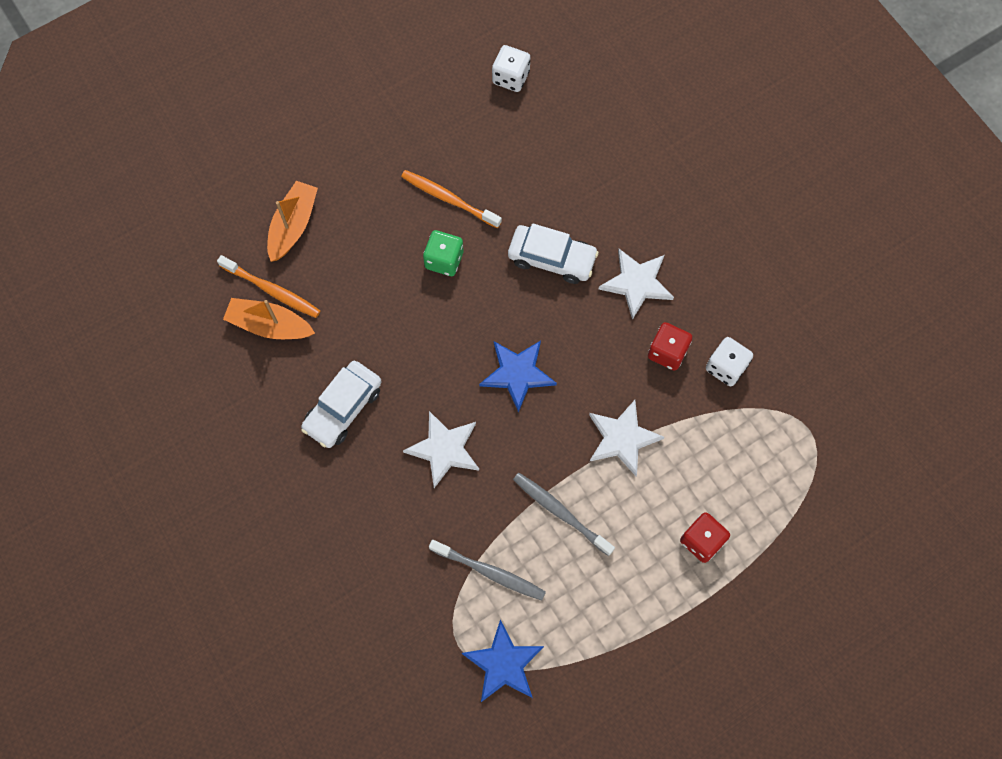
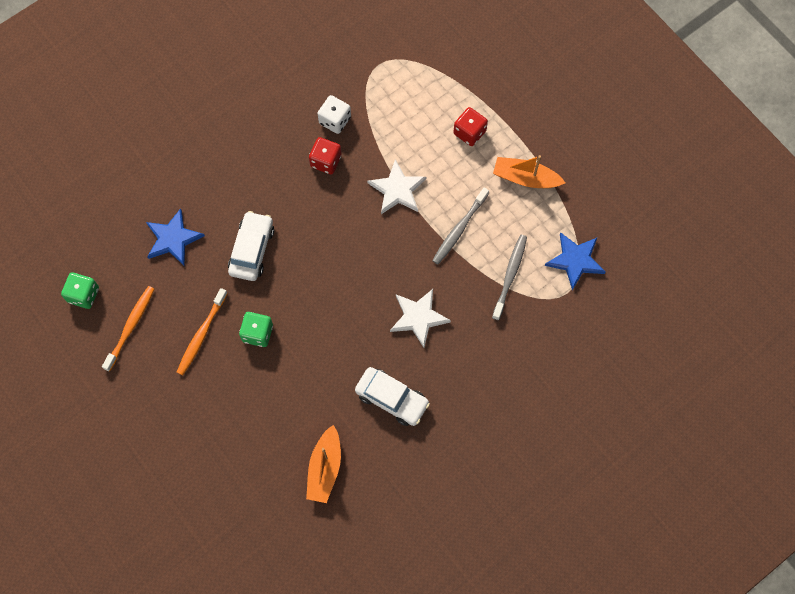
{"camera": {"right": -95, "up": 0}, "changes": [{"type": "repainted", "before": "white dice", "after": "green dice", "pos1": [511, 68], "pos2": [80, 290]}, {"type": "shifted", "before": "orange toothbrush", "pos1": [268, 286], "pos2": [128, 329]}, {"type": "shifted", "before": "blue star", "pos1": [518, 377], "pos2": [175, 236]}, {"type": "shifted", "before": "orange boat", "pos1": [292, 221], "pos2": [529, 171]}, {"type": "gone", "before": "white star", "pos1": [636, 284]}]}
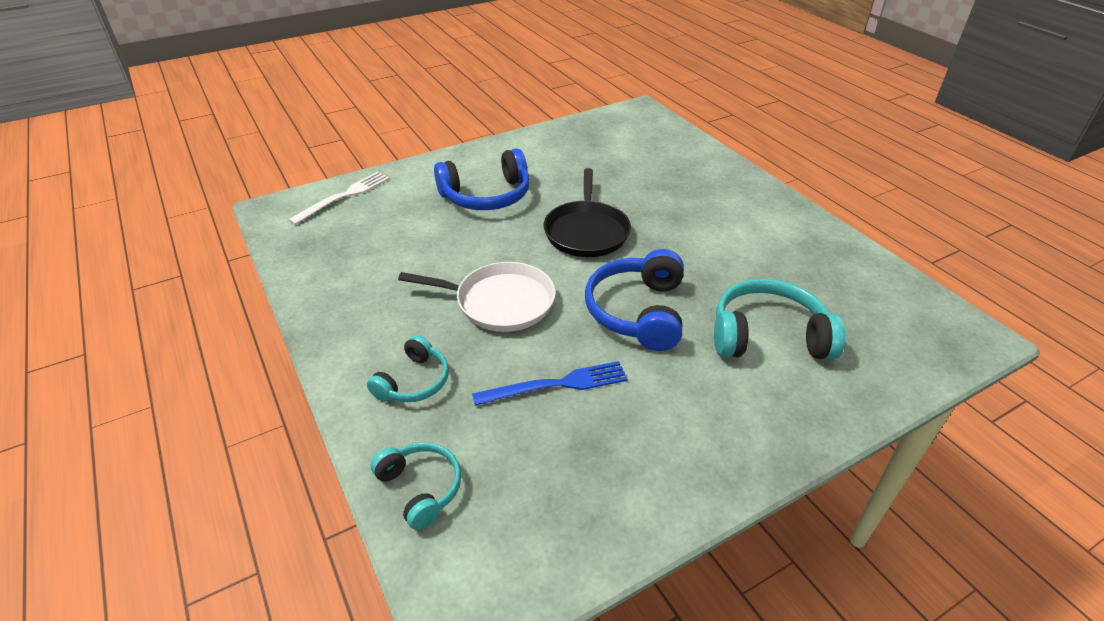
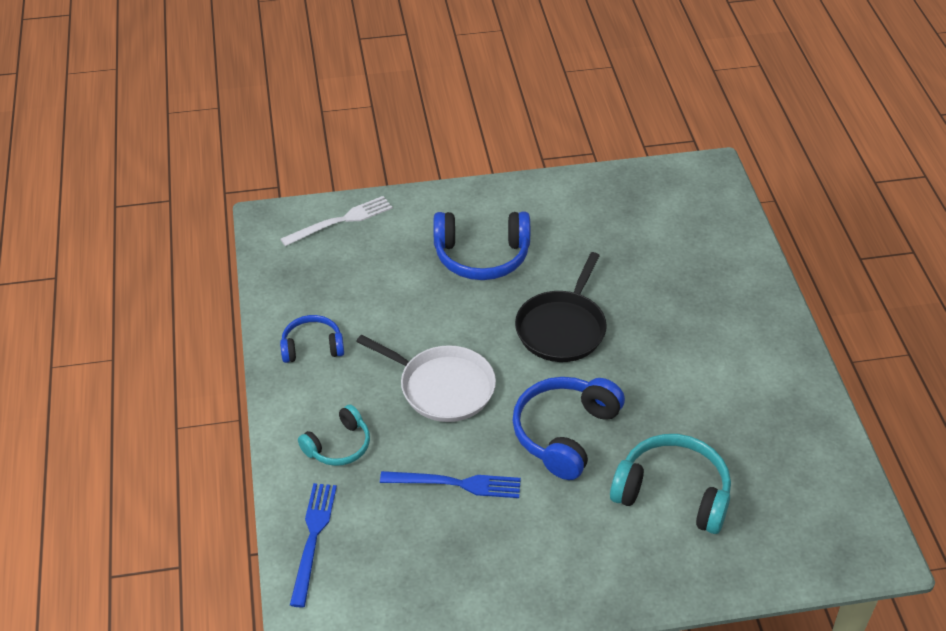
{"camera": {"right": 20, "up": 5}, "changes": [{"type": "new", "after": "blue headphones", "pos2": [312, 339]}, {"type": "swapped", "before": "turquoise headphones", "after": "blue fork", "pos1": [416, 486], "pos2": [313, 545]}]}
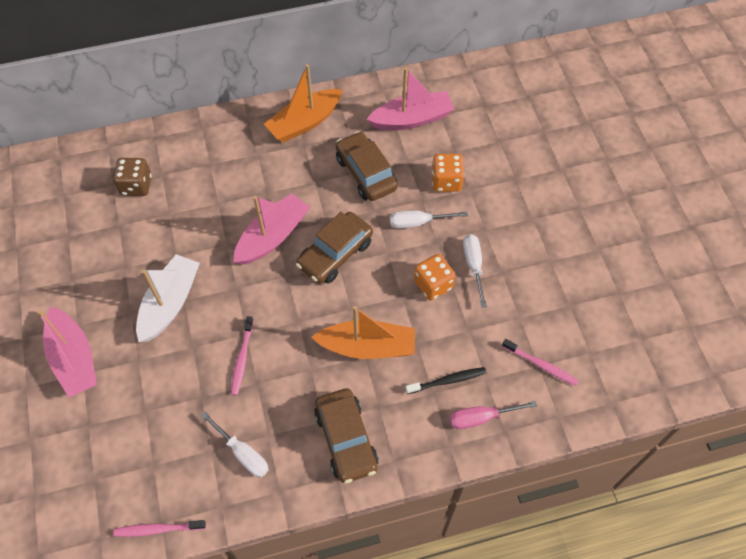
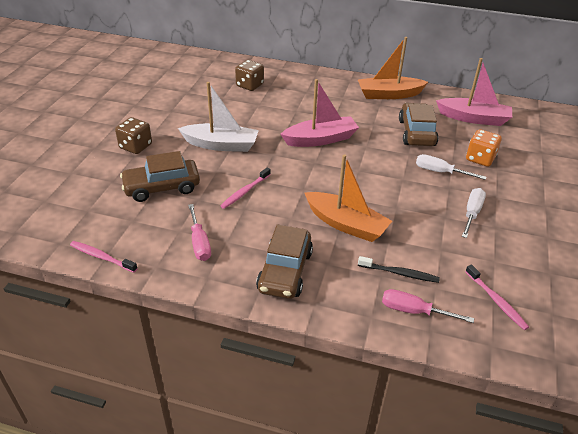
{"camera": {"right": 30, "up": -20}, "changes": [{"type": "swapped", "before": "pink boat", "after": "brown dice", "pos1": [67, 352], "pos2": [133, 135]}, {"type": "shifted", "before": "brown car", "pos1": [334, 248], "pos2": [160, 176]}, {"type": "rotated", "before": "white boat", "pos1": [168, 298], "pos2": [218, 117], "turn": 45}, {"type": "repainted", "before": "white screwdriver", "after": "pink screwdriver", "pos1": [235, 444], "pos2": [199, 232]}, {"type": "gone", "before": "orange dice", "pos1": [435, 277]}]}
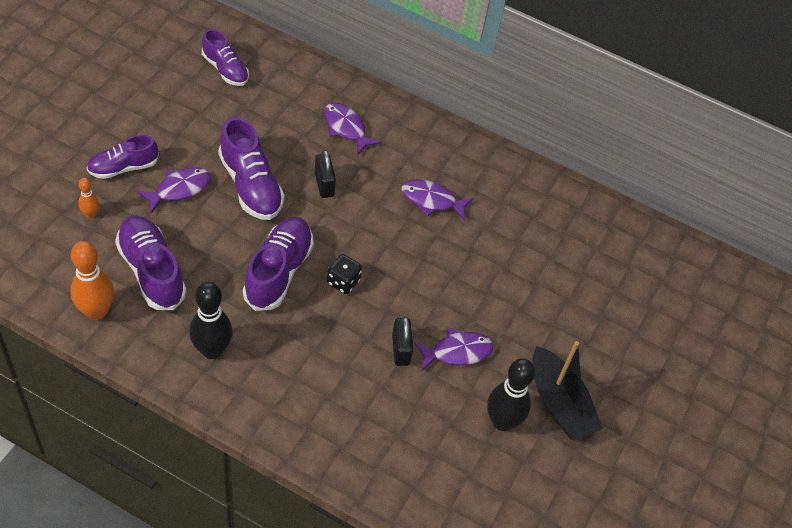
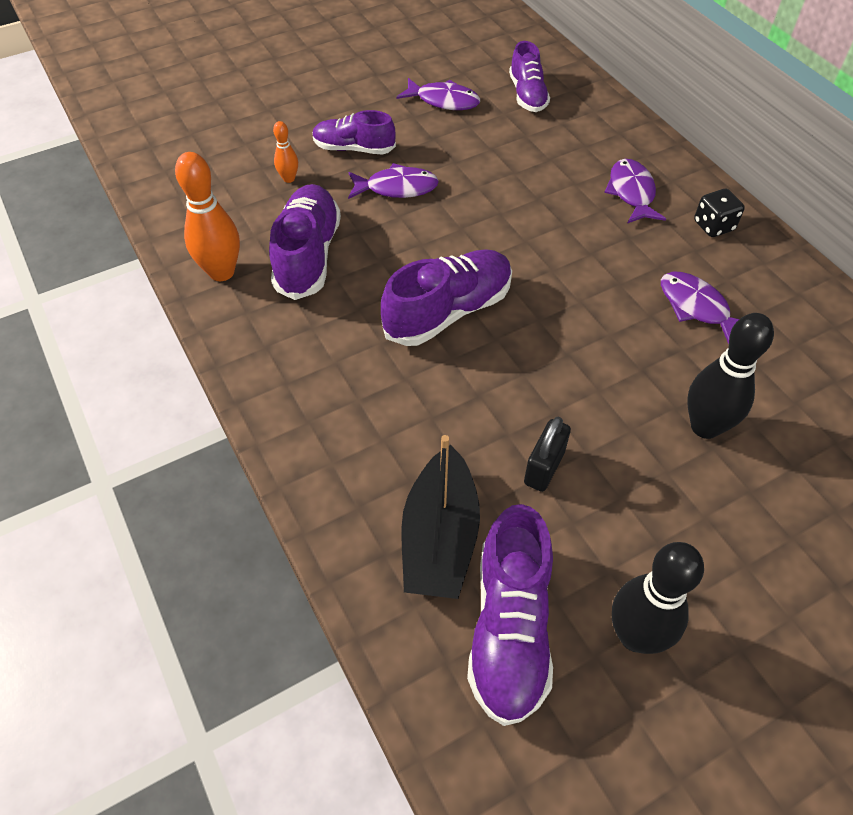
{"camera": {"right": 40, "up": 0}, "changes": [{"type": "shifted", "before": "purple fish", "pos1": [453, 349], "pos2": [438, 94]}, {"type": "shifted", "before": "black boat", "pos1": [568, 391], "pos2": [440, 517]}, {"type": "shifted", "before": "purple shoe", "pos1": [251, 168], "pos2": [510, 615]}, {"type": "shifted", "before": "black bowling pin", "pos1": [211, 320], "pos2": [730, 376]}, {"type": "shifted", "before": "black dice", "pos1": [344, 274], "pos2": [719, 213]}, {"type": "gone", "before": "black padlock", "pos1": [325, 174]}]}
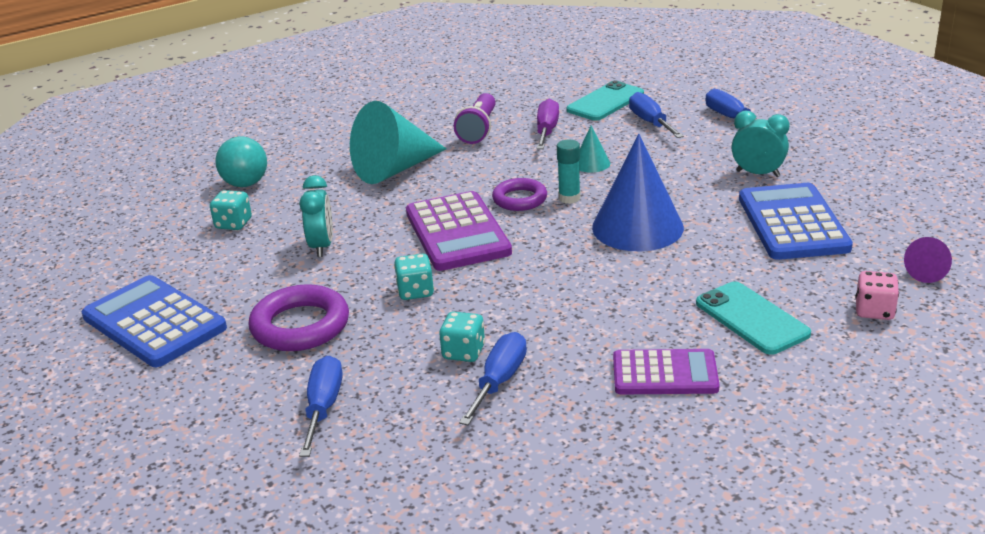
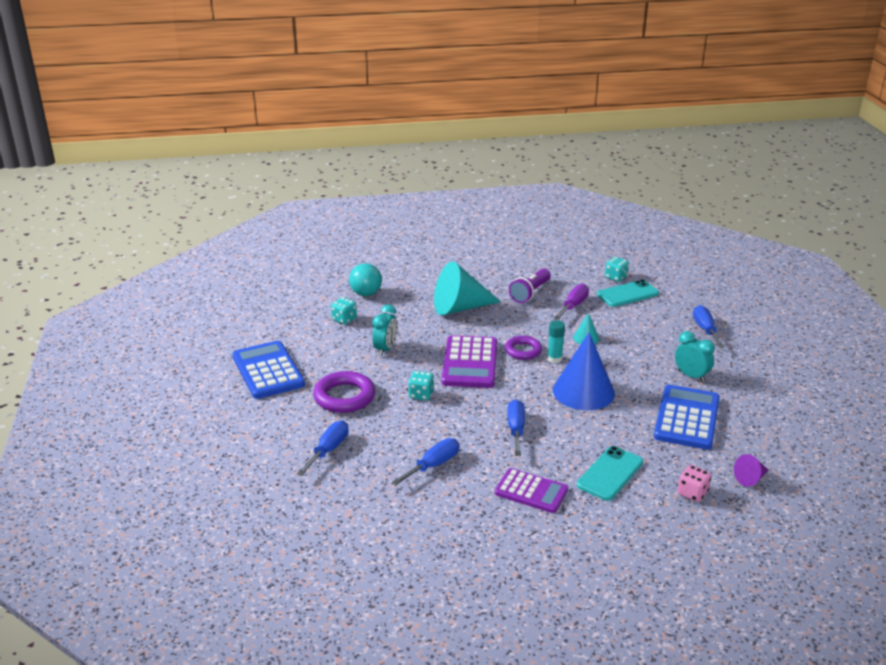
{"camera": {"right": 20, "up": 0}, "changes": [{"type": "shifted", "before": "blue screwdriver", "pos1": [656, 115], "pos2": [516, 427]}, {"type": "rotated", "before": "turquoise phone", "pos1": [753, 318], "pos2": [610, 473], "turn": 45}, {"type": "shifted", "before": "turquoise dice", "pos1": [462, 337], "pos2": [617, 269]}]}
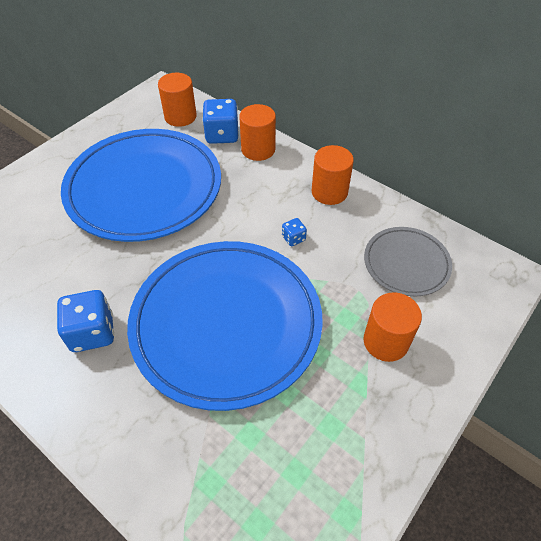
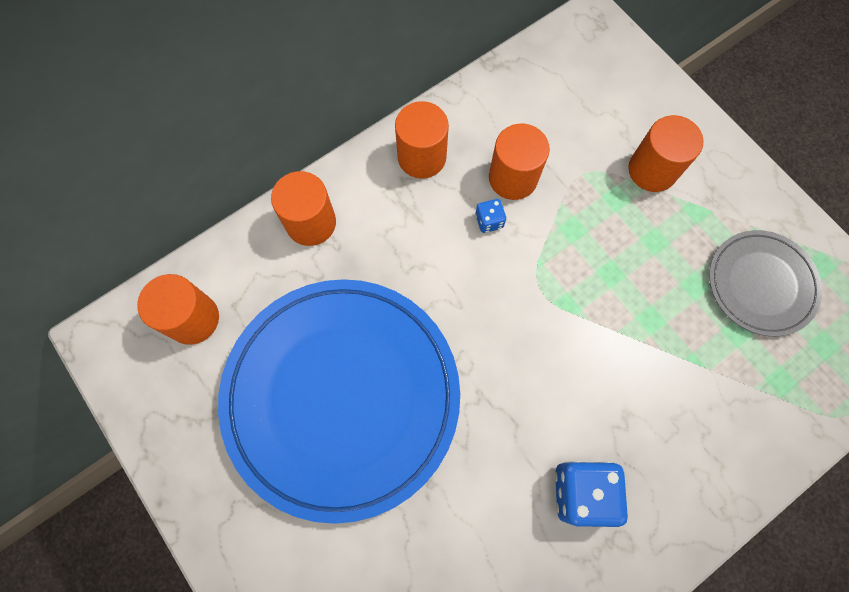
{"camera": {"right": -75, "up": 20}, "changes": [{"type": "new", "after": "orange cylinder", "pos2": [519, 162]}, {"type": "shifted", "before": "grey plate", "pos1": [408, 261], "pos2": [765, 283]}, {"type": "gone", "before": "blue plate", "pos1": [225, 326]}, {"type": "gone", "before": "blue dice", "pos1": [220, 121]}]}
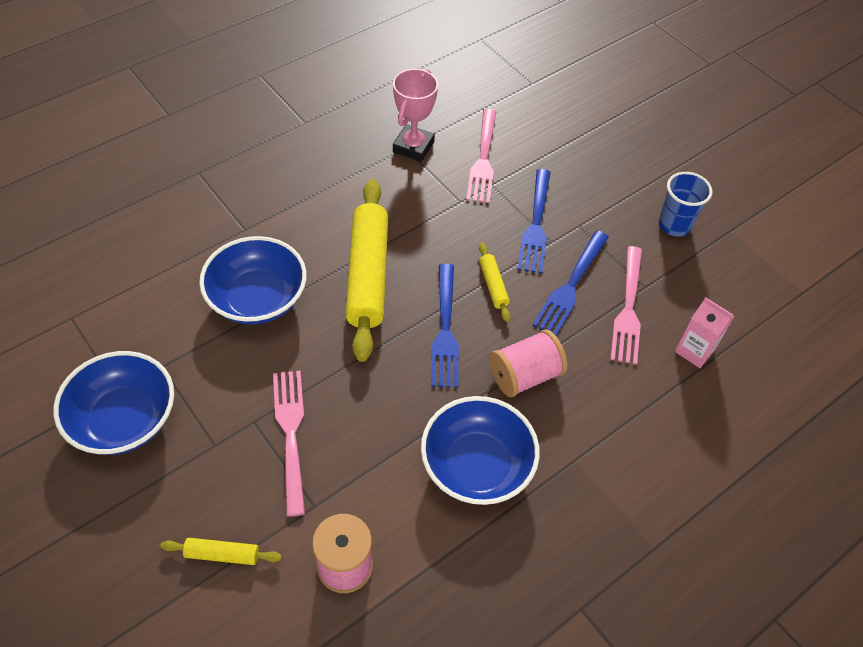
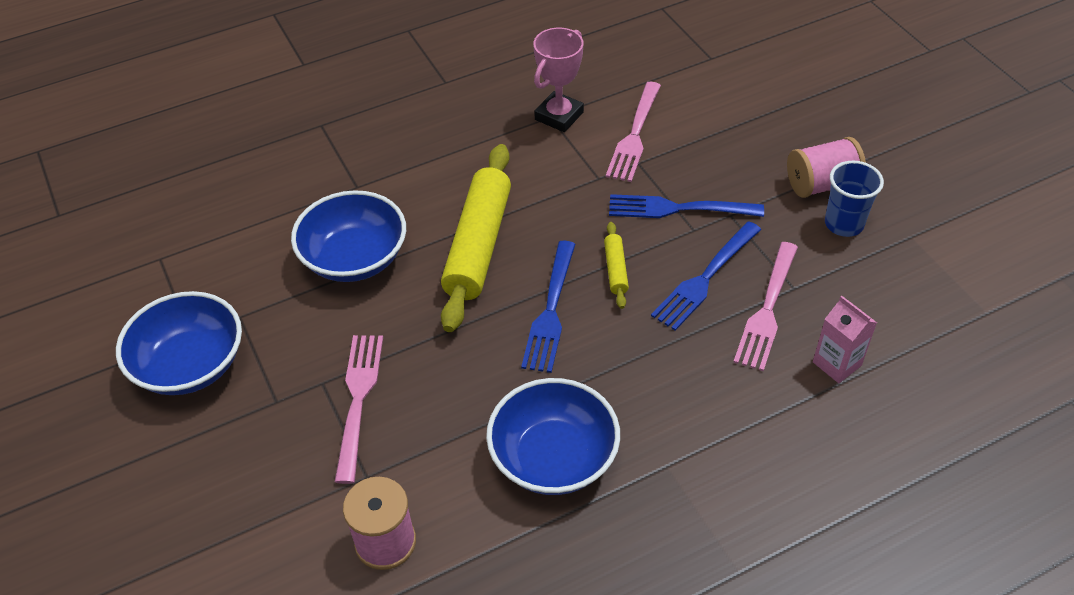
{"camera": {"right": 15, "up": -5}, "changes": [{"type": "rotated", "before": "blue fork", "pos1": [534, 221], "pos2": [686, 206], "turn": 75}, {"type": "shifted", "before": "pink spool", "pos1": [528, 363], "pos2": [826, 167]}, {"type": "gone", "before": "yellow rolling pin", "pos1": [221, 551]}]}
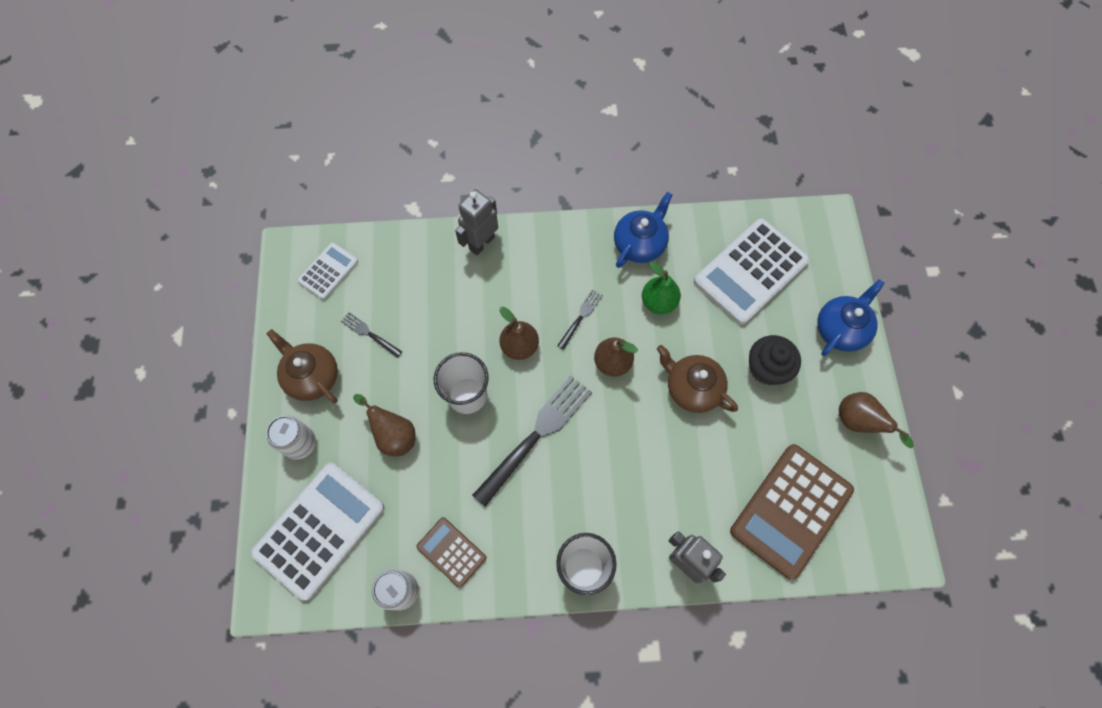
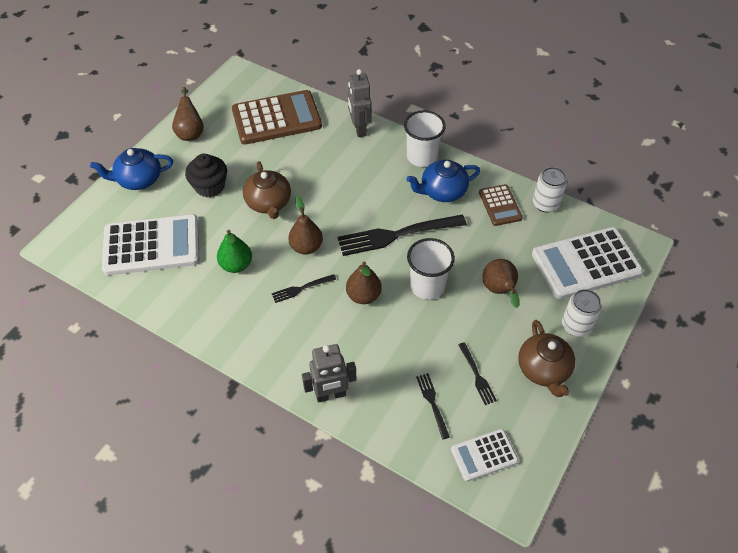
{"camera": {"right": -145, "up": -15}, "changes": [{"type": "shifted", "before": "blue teapot", "pos1": [643, 230], "pos2": [443, 181]}, {"type": "new", "after": "black fork", "pos2": [433, 406]}]}
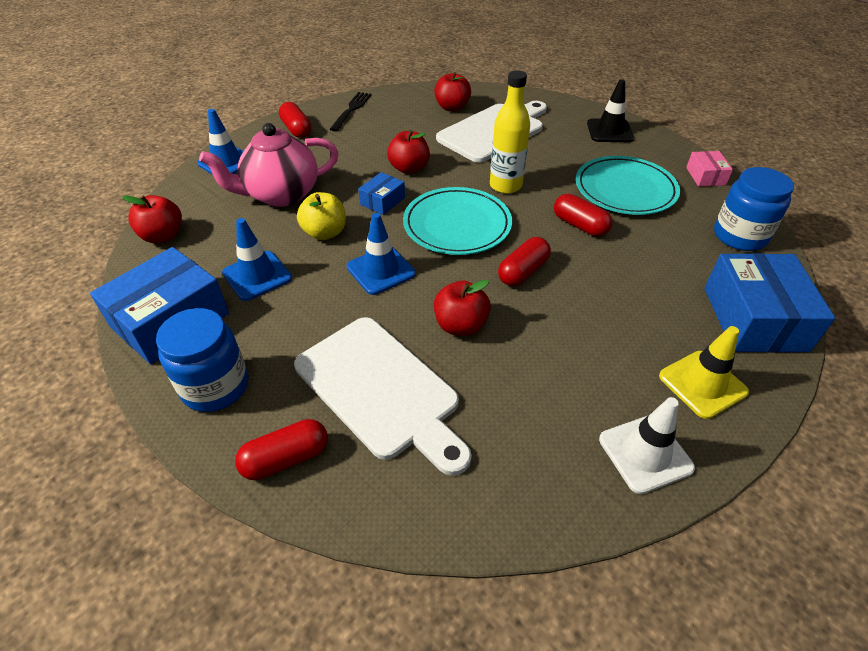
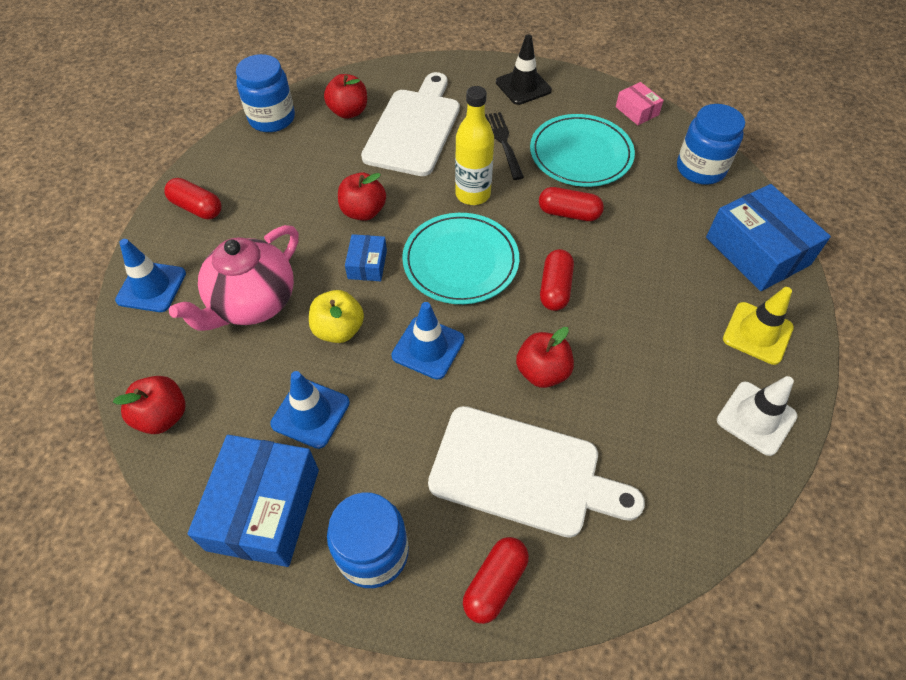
{"camera": {"right": -30, "up": 10}, "changes": [{"type": "new", "after": "blue jar", "pos2": [265, 93]}, {"type": "shifted", "before": "black fork", "pos1": [351, 112], "pos2": [504, 146]}]}
